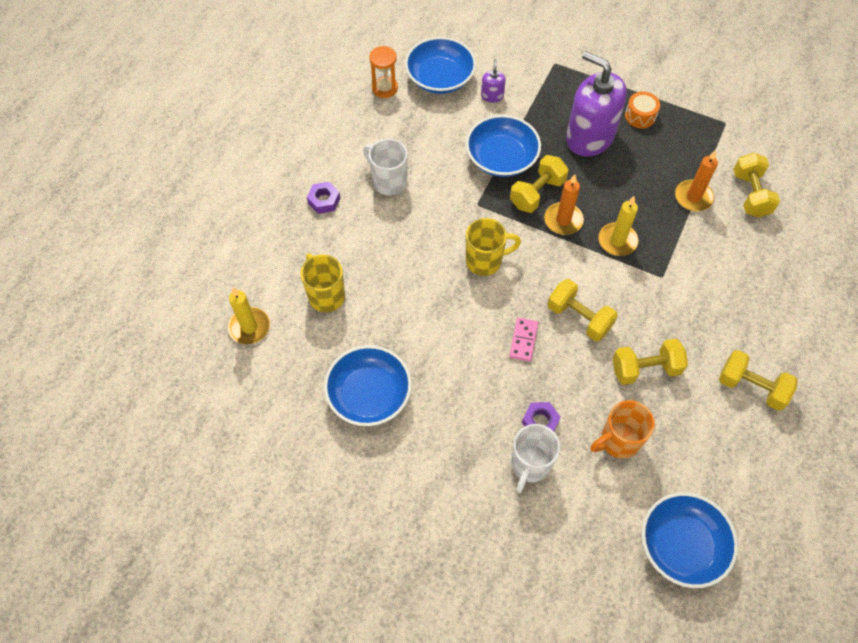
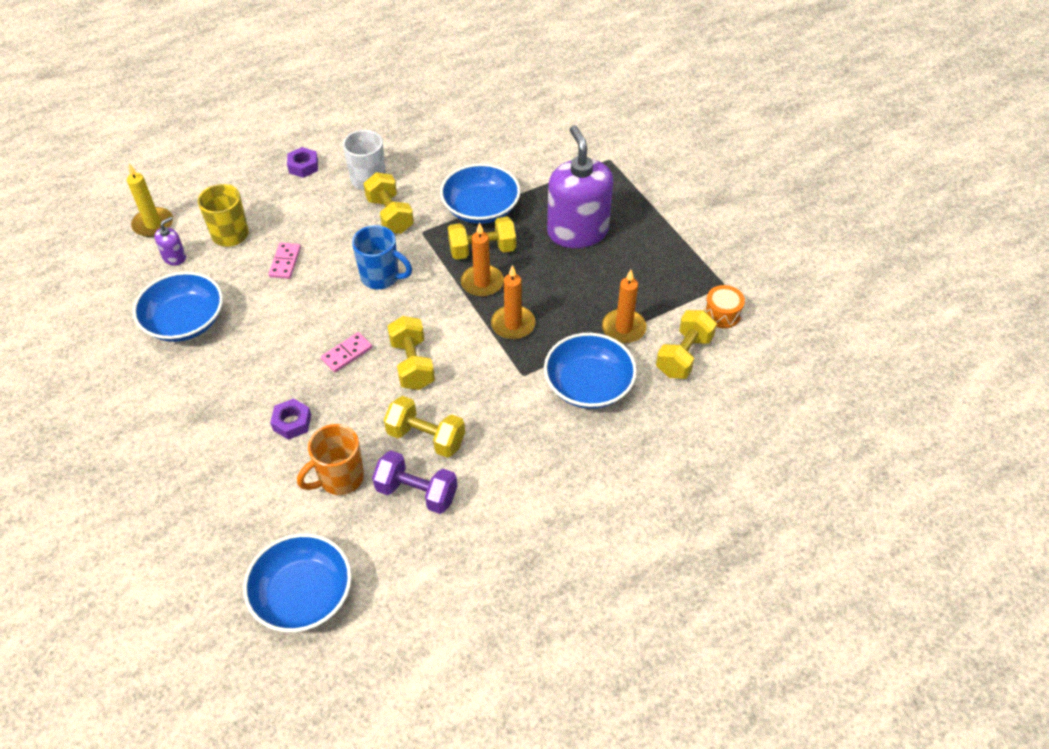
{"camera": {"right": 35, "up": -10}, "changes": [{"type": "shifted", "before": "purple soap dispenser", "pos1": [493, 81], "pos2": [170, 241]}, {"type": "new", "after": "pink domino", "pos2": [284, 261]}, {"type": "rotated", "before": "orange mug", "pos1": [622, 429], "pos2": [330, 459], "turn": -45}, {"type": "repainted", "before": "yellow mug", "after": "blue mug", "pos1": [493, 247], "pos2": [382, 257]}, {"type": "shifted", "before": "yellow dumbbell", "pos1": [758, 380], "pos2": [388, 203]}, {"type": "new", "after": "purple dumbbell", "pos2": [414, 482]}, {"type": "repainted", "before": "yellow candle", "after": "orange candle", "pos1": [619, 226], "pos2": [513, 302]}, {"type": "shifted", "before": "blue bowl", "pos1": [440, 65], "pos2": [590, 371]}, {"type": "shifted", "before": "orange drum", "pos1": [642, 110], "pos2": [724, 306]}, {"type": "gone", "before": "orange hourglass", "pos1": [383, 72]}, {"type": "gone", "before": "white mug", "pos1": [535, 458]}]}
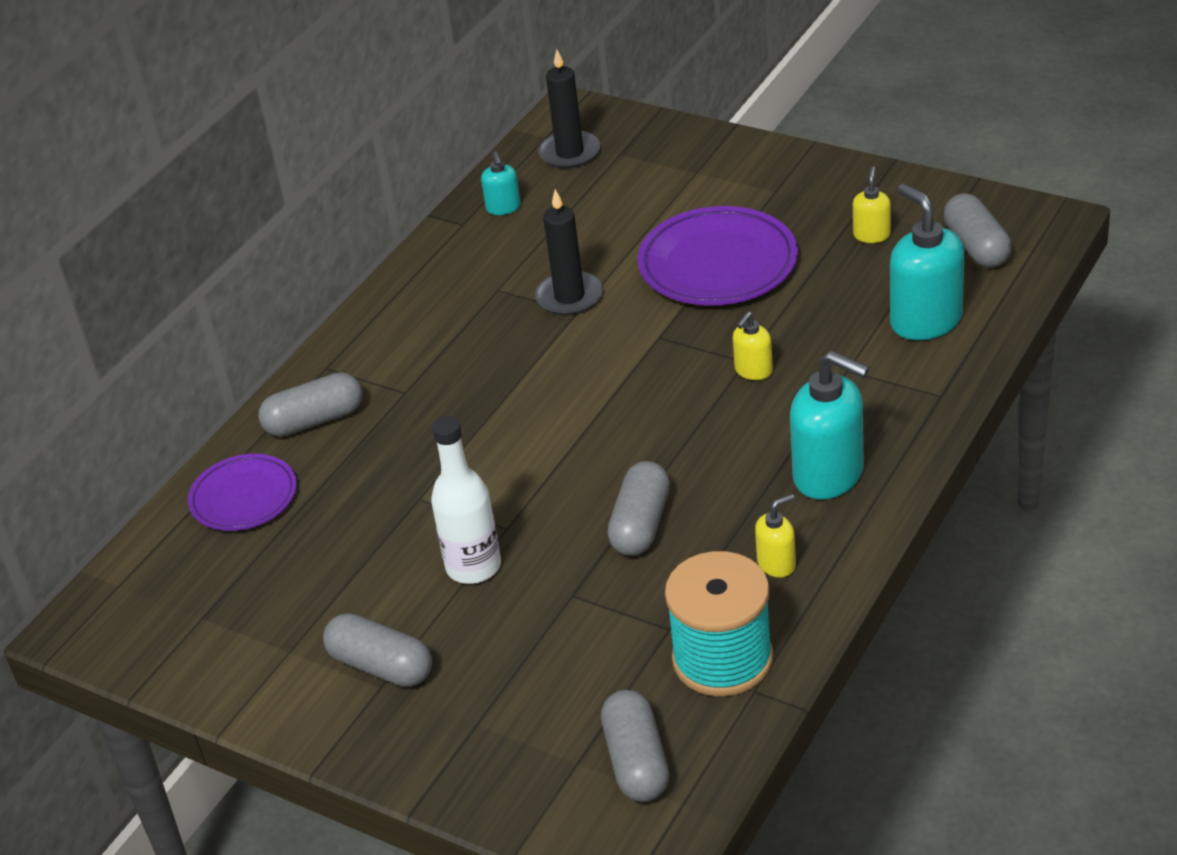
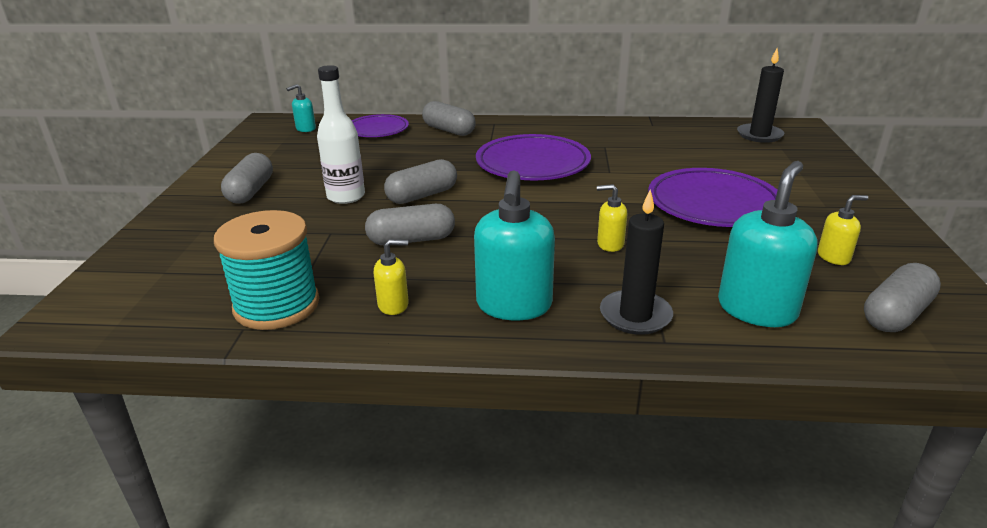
{"camera": {"right": 60, "up": -10}, "changes": [{"type": "shifted", "before": "turquoise soap dispenser", "pos1": [501, 183], "pos2": [301, 108]}, {"type": "rotated", "before": "yellow soap dispenser", "pos1": [775, 535], "pos2": [391, 277], "turn": -45}, {"type": "shifted", "before": "grey capsule", "pos1": [635, 746], "pos2": [420, 181]}, {"type": "new", "after": "purple plate", "pos2": [533, 157]}, {"type": "shifted", "before": "black candle", "pos1": [569, 252], "pos2": [636, 262]}]}
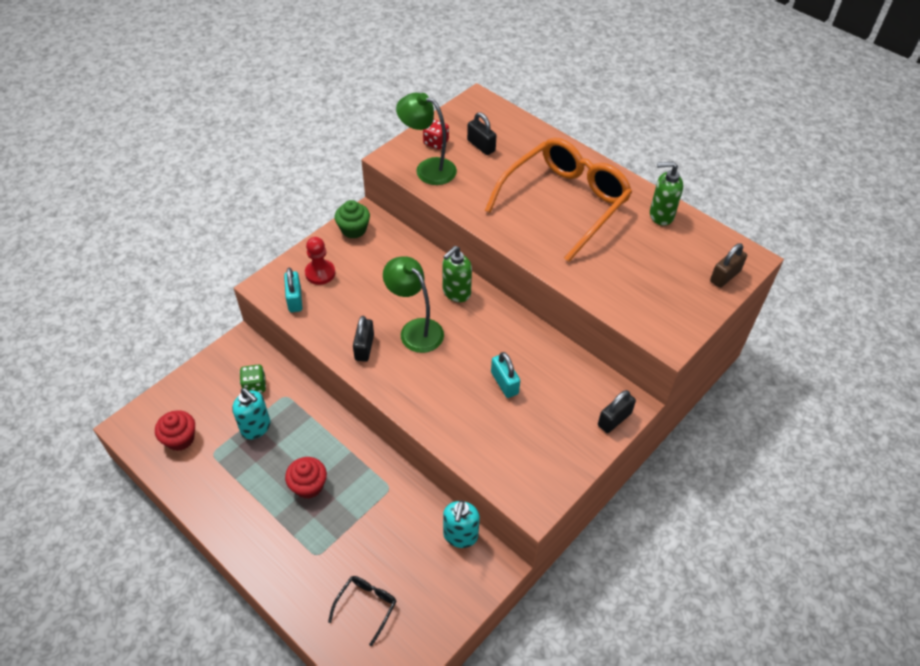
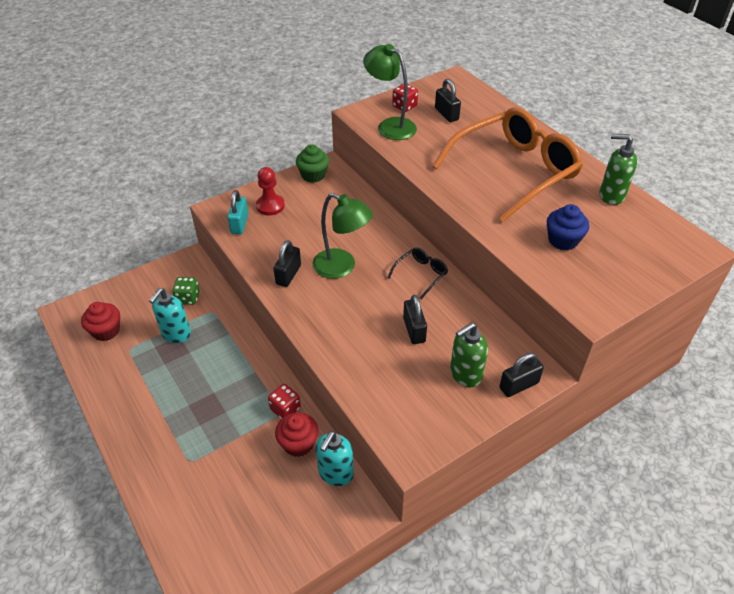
{"camera": {"right": 15, "up": -5}, "changes": [{"type": "rotated", "before": "turquoise soap dispenser", "pos1": [251, 413], "pos2": [170, 315], "turn": 60}, {"type": "new", "after": "red dice", "pos2": [284, 401]}, {"type": "shifted", "before": "red cupcake", "pos1": [306, 478], "pos2": [297, 434]}, {"type": "rotated", "before": "green lamp", "pos1": [413, 304], "pos2": [342, 236], "turn": 150}, {"type": "shifted", "before": "black glasses", "pos1": [362, 611], "pos2": [417, 273]}, {"type": "repainted", "before": "turquoise padlock", "after": "black padlock", "pos1": [505, 375], "pos2": [415, 319]}, {"type": "shifted", "before": "green soap dispenser", "pos1": [457, 274], "pos2": [469, 354]}, {"type": "new", "after": "blue cupcake", "pos2": [568, 227]}, {"type": "gone", "before": "brown padlock", "pos1": [728, 265]}]}
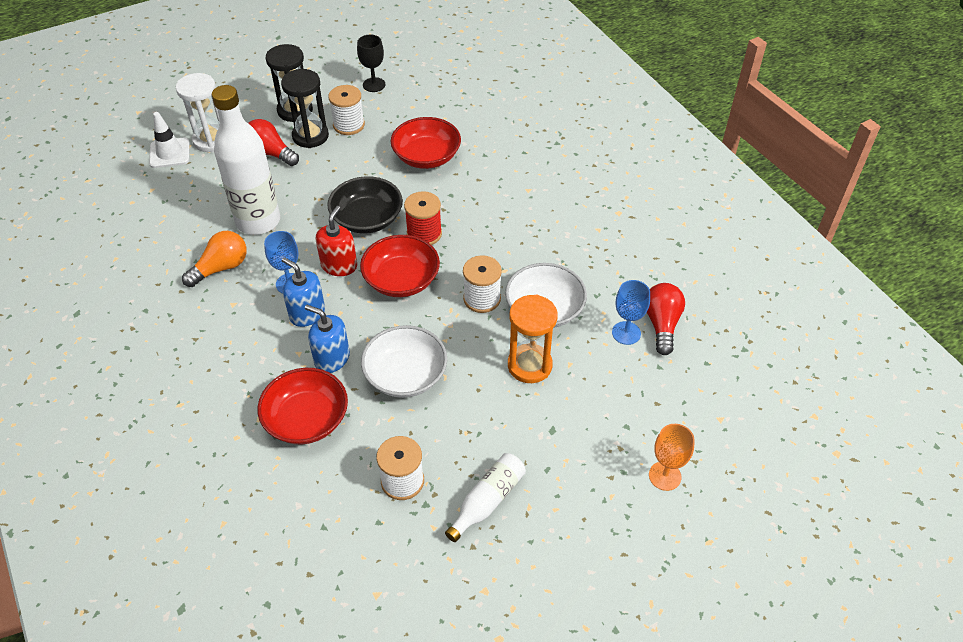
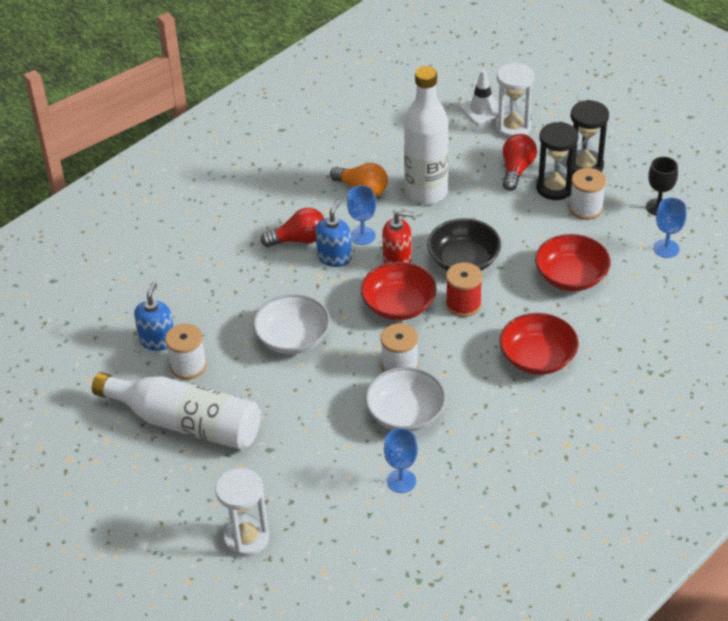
{"camera": {"right": 75, "up": -5}, "changes": [{"type": "scaled", "before": "white bottle", "pos1": [485, 497], "pos2": [176, 411], "scale": 1.93}, {"type": "shifted", "before": "blue soap dispenser", "pos1": [327, 339], "pos2": [154, 316]}, {"type": "swapped", "before": "orange goblet", "after": "white hourglass", "pos1": [672, 457], "pos2": [242, 512]}, {"type": "shifted", "before": "red light bulb", "pos1": [666, 319], "pos2": [293, 227]}, {"type": "shifted", "before": "red bowl", "pos1": [303, 406], "pos2": [539, 344]}, {"type": "new", "after": "blue goblet", "pos2": [670, 228]}, {"type": "gone", "before": "orange hourglass", "pos1": [533, 338]}]}
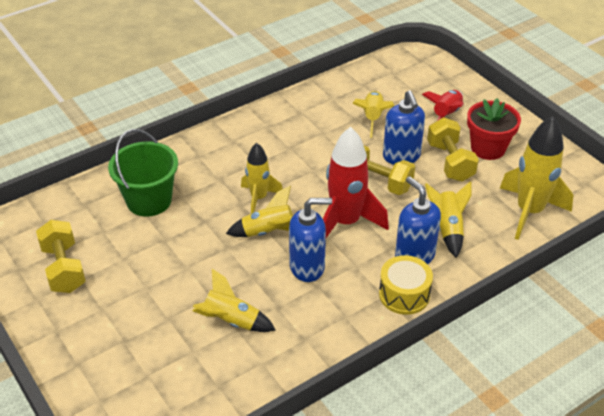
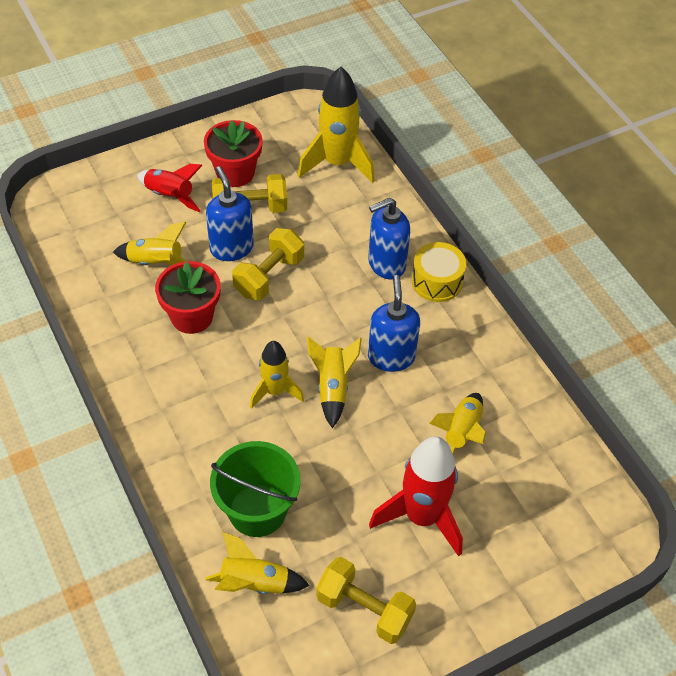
{"camera": {"right": -85, "up": 10}, "changes": [{"type": "new", "after": "red flower pot", "pos2": [188, 297]}, {"type": "shifted", "before": "yellow rocket", "pos1": [448, 219], "pos2": [257, 563]}, {"type": "rotated", "before": "blue soap dispenser", "pos1": [404, 127], "pos2": [230, 213], "turn": -105}, {"type": "rotated", "before": "yellow dumbbell", "pos1": [61, 256], "pos2": [366, 600], "turn": 45}, {"type": "shifted", "before": "red rocket", "pos1": [356, 182], "pos2": [416, 496]}]}
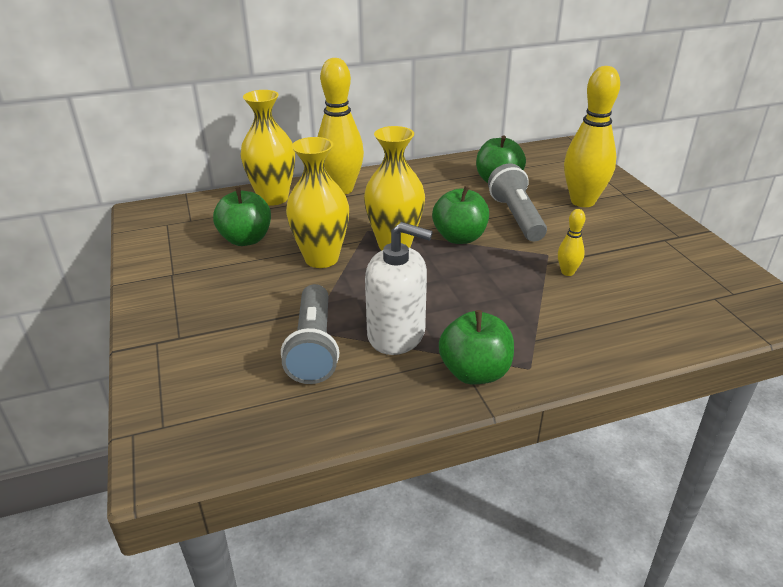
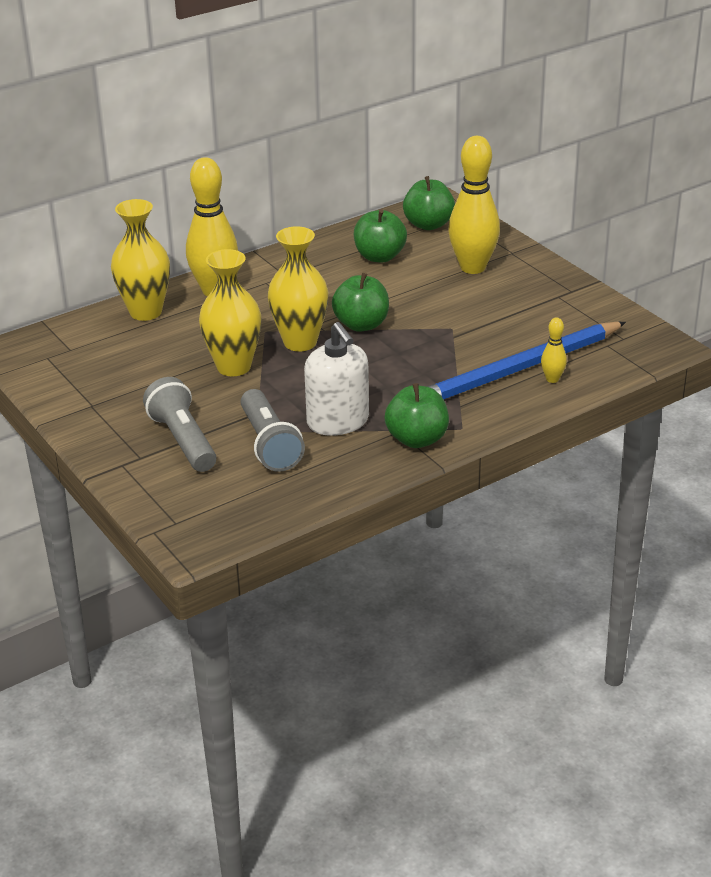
{"camera": {"right": -15, "up": 0}, "changes": [{"type": "shifted", "before": "grey flashlight", "pos1": [517, 202], "pos2": [179, 424]}, {"type": "rotated", "before": "white soap dispenser", "pos1": [399, 288], "pos2": [336, 379], "turn": 60}, {"type": "shifted", "before": "green apple", "pos1": [242, 216], "pos2": [429, 203]}, {"type": "new", "after": "blue pencil", "pos2": [526, 360]}, {"type": "shifted", "before": "yellow bowling pin", "pos1": [571, 242], "pos2": [554, 350]}]}
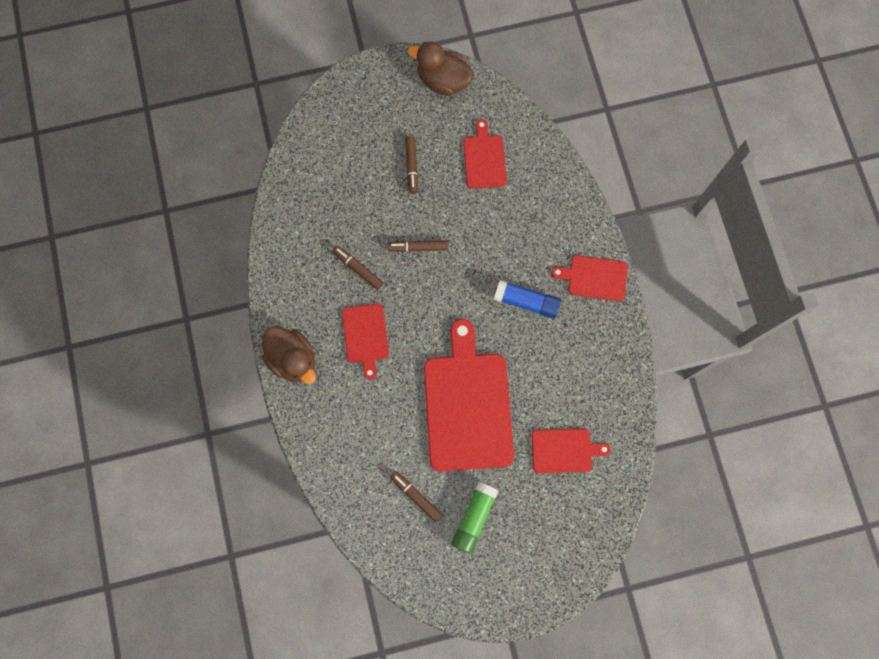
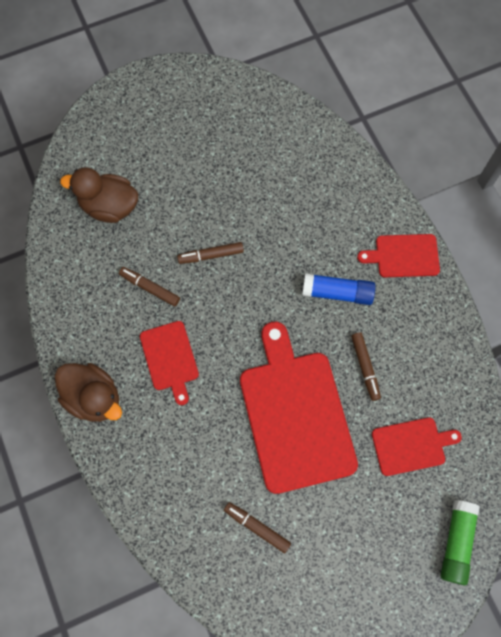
{"camera": {"right": -10, "up": -5}, "changes": [{"type": "shifted", "before": "brown duck", "pos1": [441, 68], "pos2": [99, 195]}, {"type": "shifted", "before": "brown marker", "pos1": [411, 165], "pos2": [366, 367]}, {"type": "shifted", "before": "green glue stick", "pos1": [474, 518], "pos2": [460, 542]}, {"type": "gone", "before": "red cutting board", "pos1": [485, 154]}]}
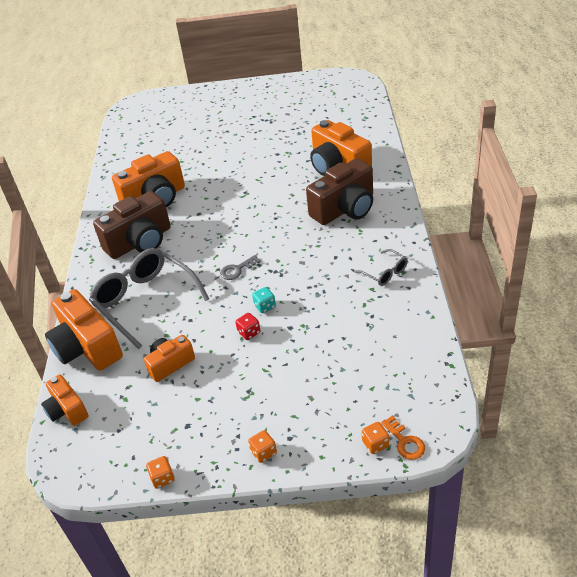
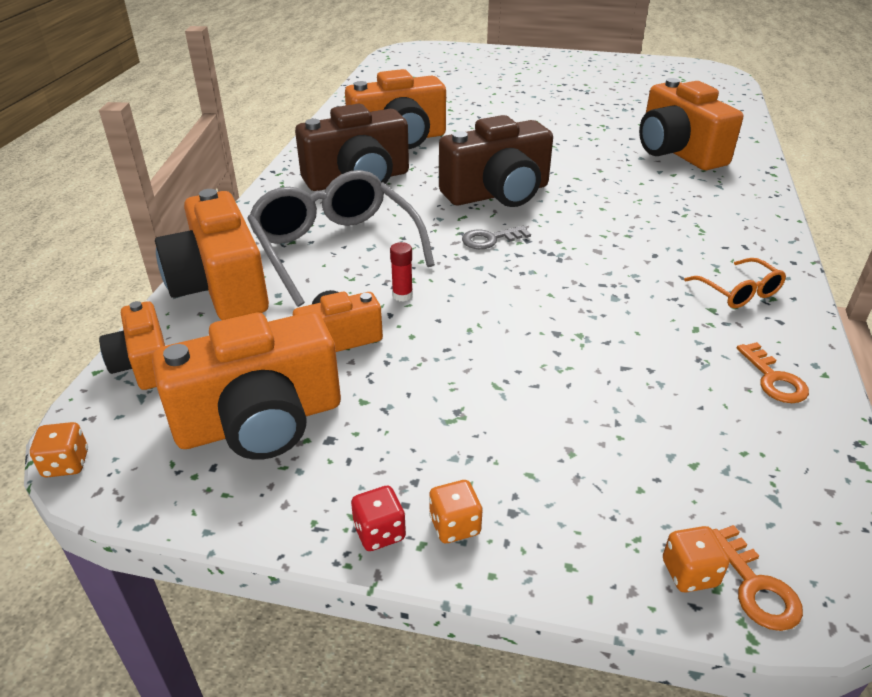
{"camera": {"right": 10, "up": -5}, "changes": [{"type": "shifted", "before": "orange dice", "pos1": [160, 472], "pos2": [59, 449]}, {"type": "new", "after": "orange camera", "pos2": [246, 386]}, {"type": "shifted", "before": "red dice", "pos1": [248, 326], "pos2": [378, 518]}, {"type": "new", "after": "red glue stick", "pos2": [401, 272]}, {"type": "shifted", "before": "brown camera", "pos1": [339, 191], "pos2": [496, 161]}, {"type": "repainted", "before": "grey glasses", "after": "orange glasses", "pos1": [381, 267], "pos2": [735, 283]}, {"type": "new", "after": "orange key", "pos2": [773, 372]}, {"type": "gone", "before": "turquoise dice", "pos1": [264, 300]}]}
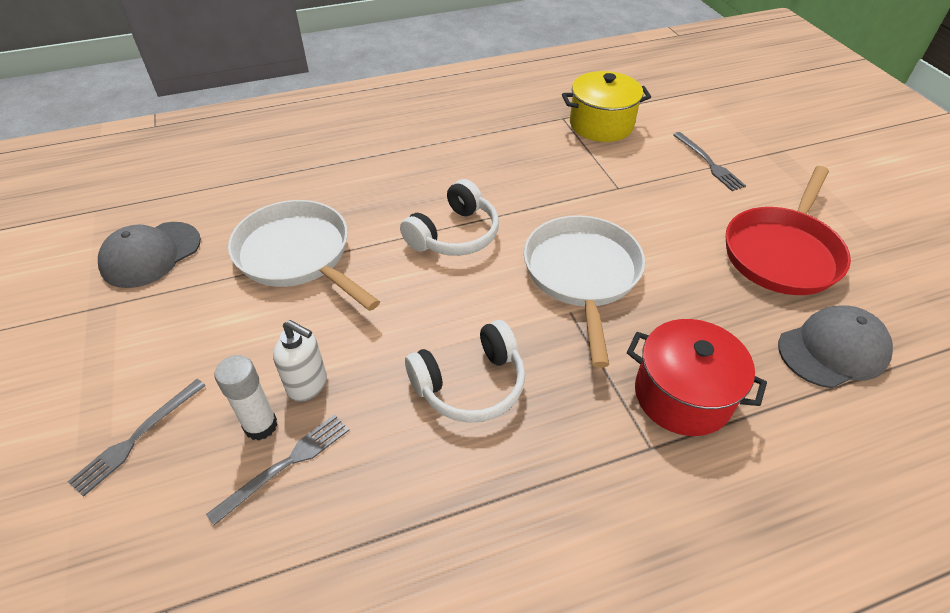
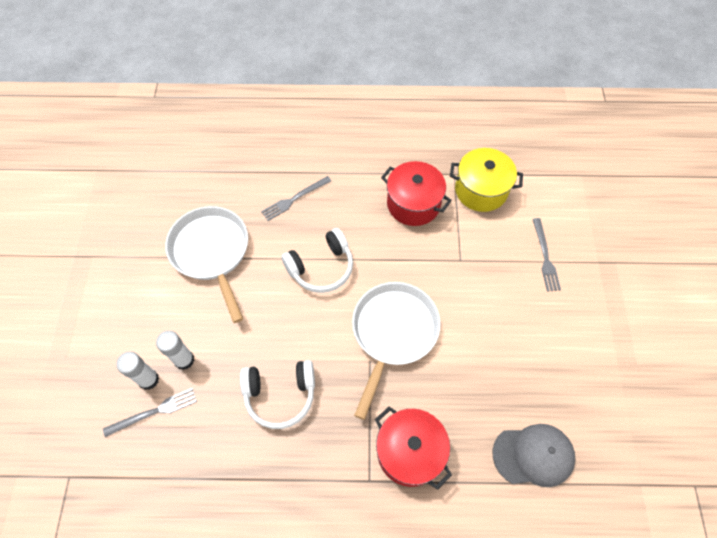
{"camera": {"right": 20, "up": 15}, "changes": [{"type": "swapped", "before": "white soap dispenser", "after": "white glue stick", "pos1": [300, 361], "pos2": [175, 350]}, {"type": "shifted", "before": "grey fork", "pos1": [137, 438], "pos2": [296, 198]}, {"type": "new", "after": "red pot", "pos2": [416, 193]}, {"type": "gone", "before": "grey cap", "pos1": [149, 255]}, {"type": "gone", "before": "red pan", "pos1": [788, 230]}]}
